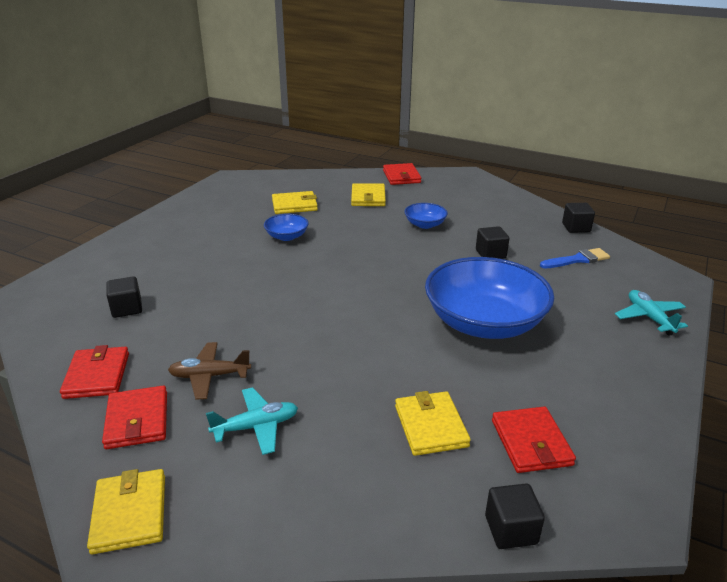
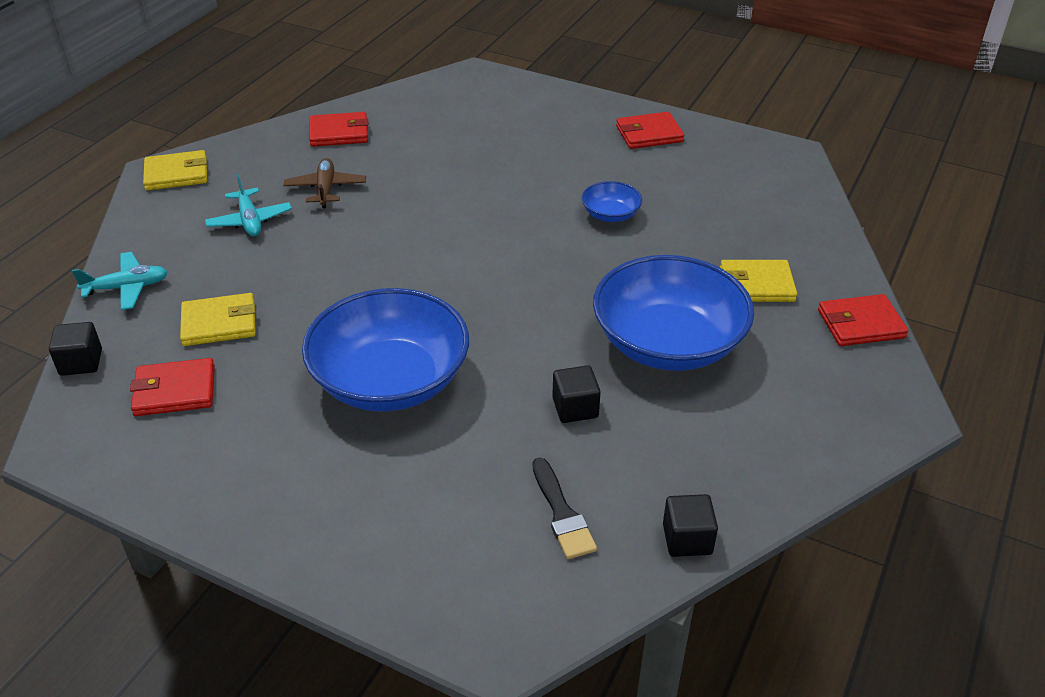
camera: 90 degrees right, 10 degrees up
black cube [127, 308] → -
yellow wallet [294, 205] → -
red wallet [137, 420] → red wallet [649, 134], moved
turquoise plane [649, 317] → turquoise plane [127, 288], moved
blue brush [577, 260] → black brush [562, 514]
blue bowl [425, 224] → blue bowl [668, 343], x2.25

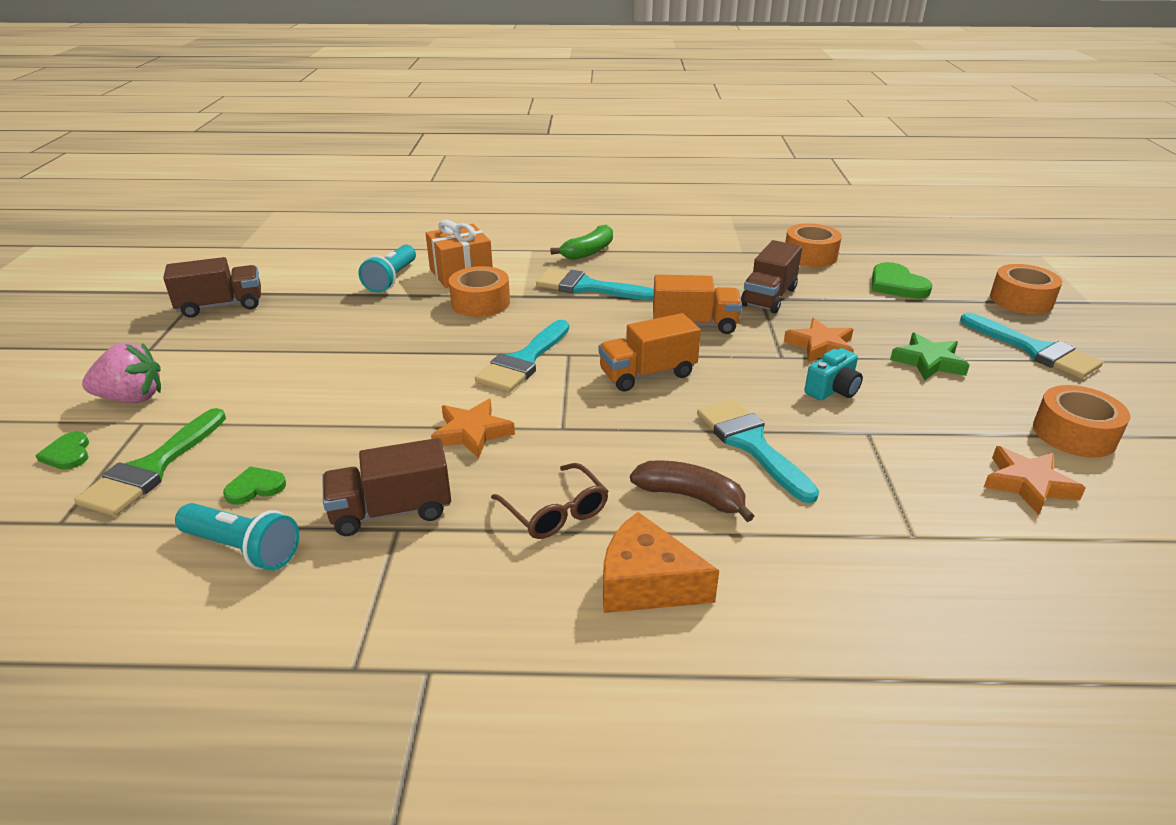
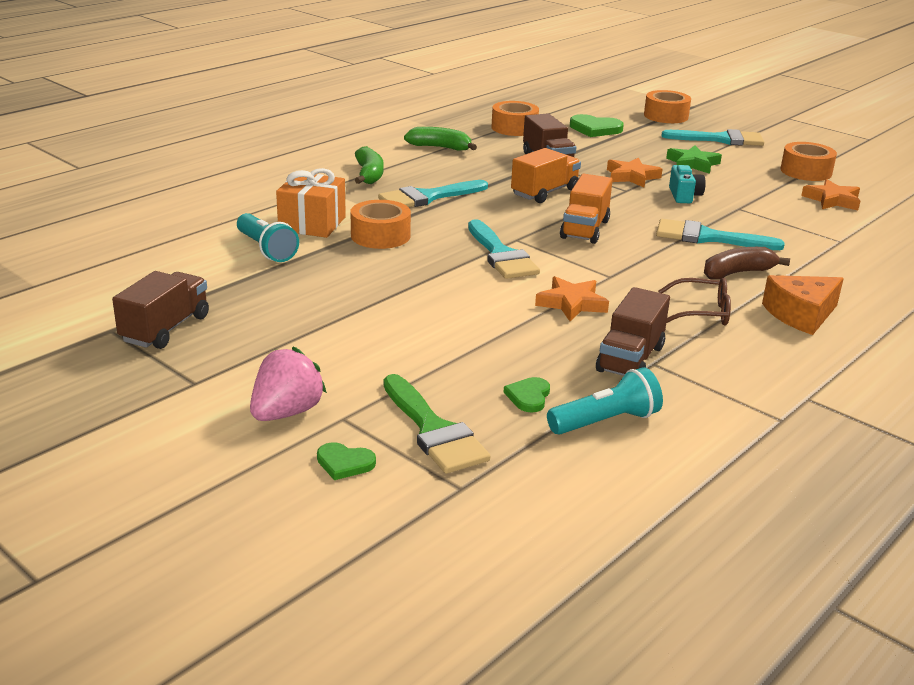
camera: 50 degrees left, 5 degrees down
- → green banana [440, 147]

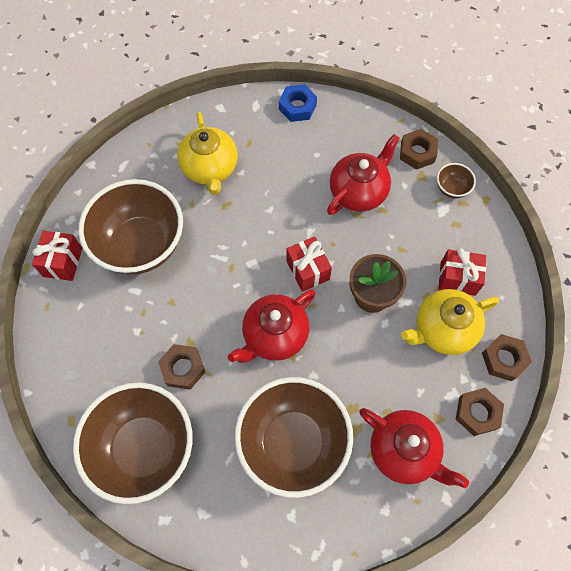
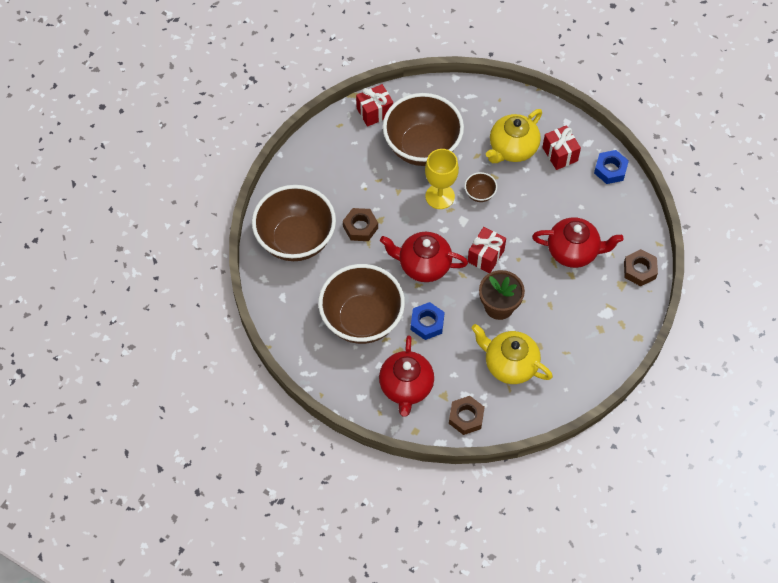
camera: 55 degrees right, 5 degrees down
brown nut [503, 359] → -
- → blue nut [427, 323]
- → yellow goblet [440, 196]
brown bowl [451, 188] → brown bowl [480, 194], moved
red gift [457, 278] → red gift [560, 154], moved

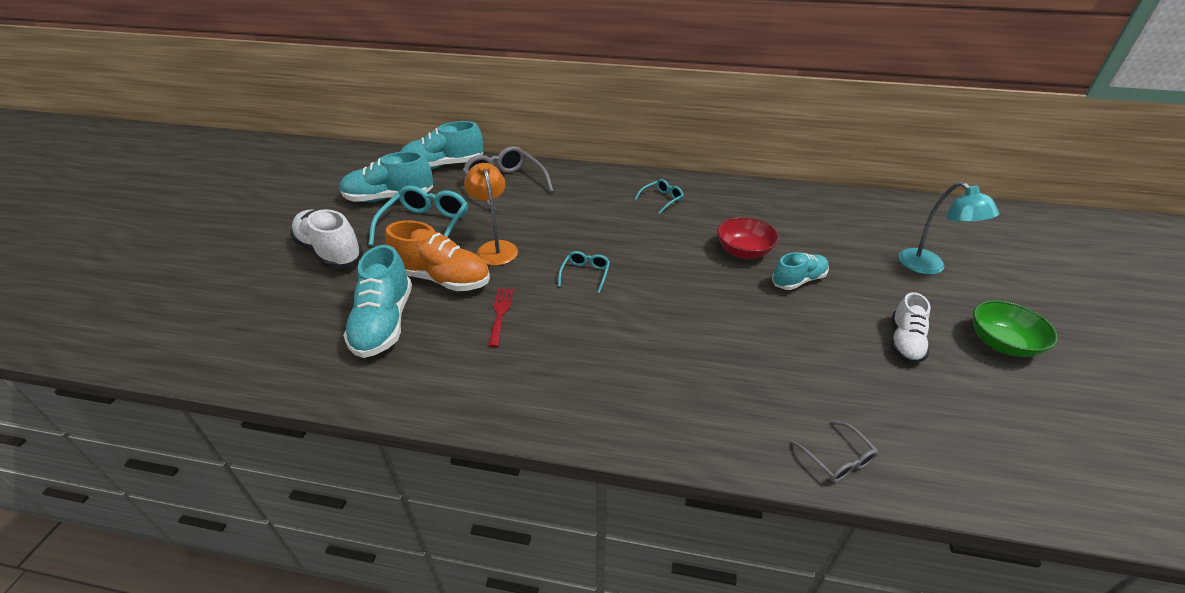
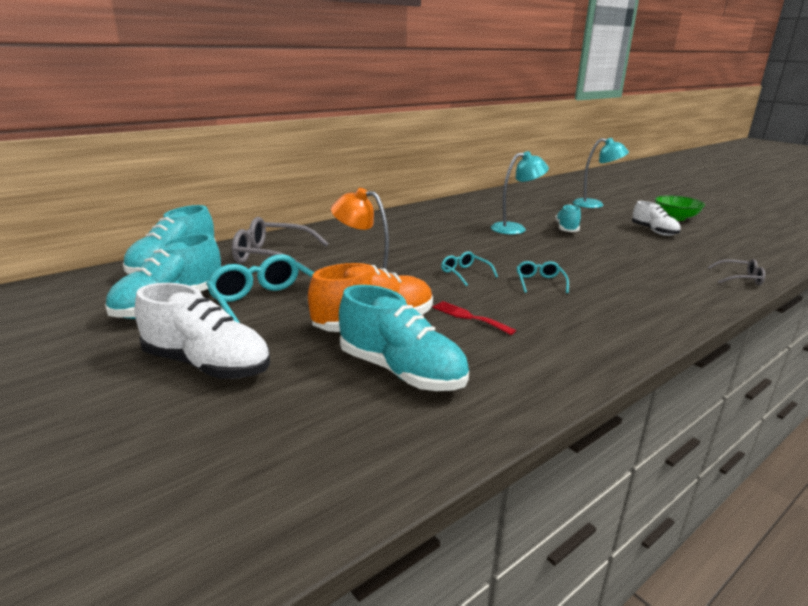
camera: 50 degrees left, 15 degrees down
turquoise glasses [662, 199] → turquoise glasses [539, 282], moved
red bowl [743, 251] → turquoise lamp [515, 228]
white shoe [330, 252] → white shoe [207, 365], 150 degrees counterclockwise

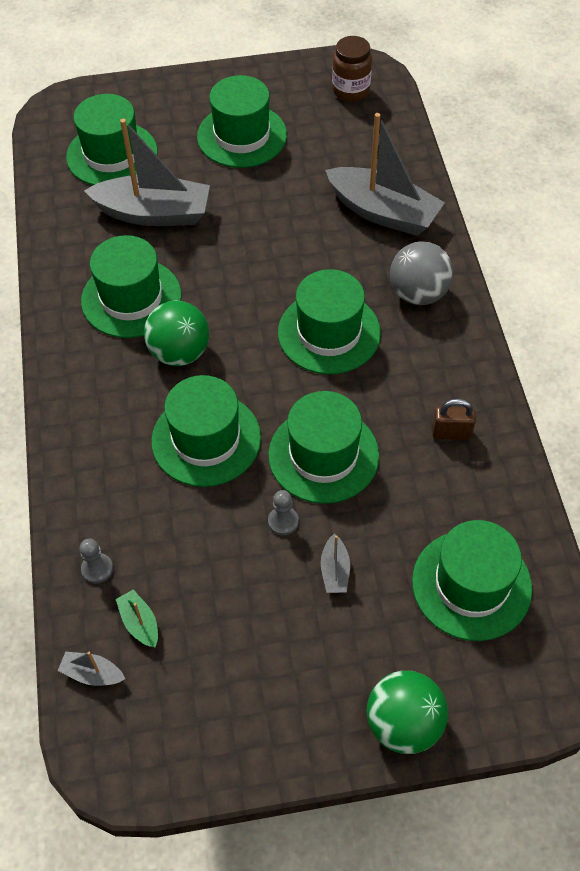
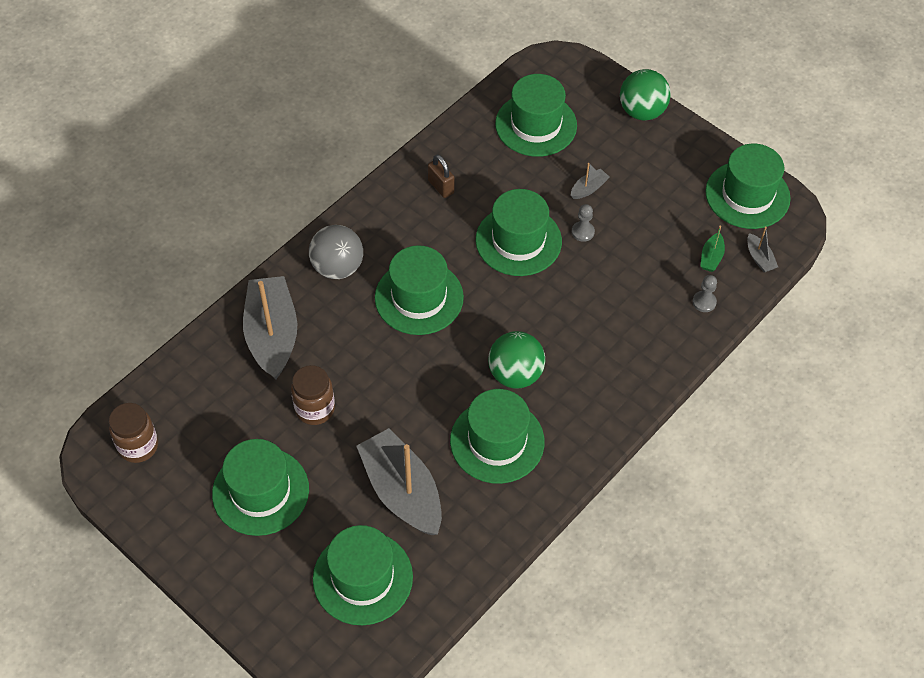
camera: 130 degrees left, 0 degrees up
- → brown jar [315, 409]
green hat [206, 439] → green hat [747, 195], moved

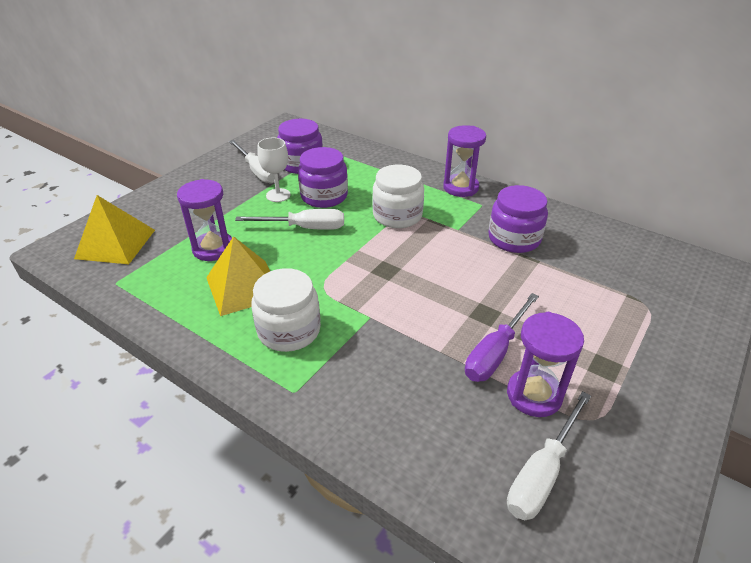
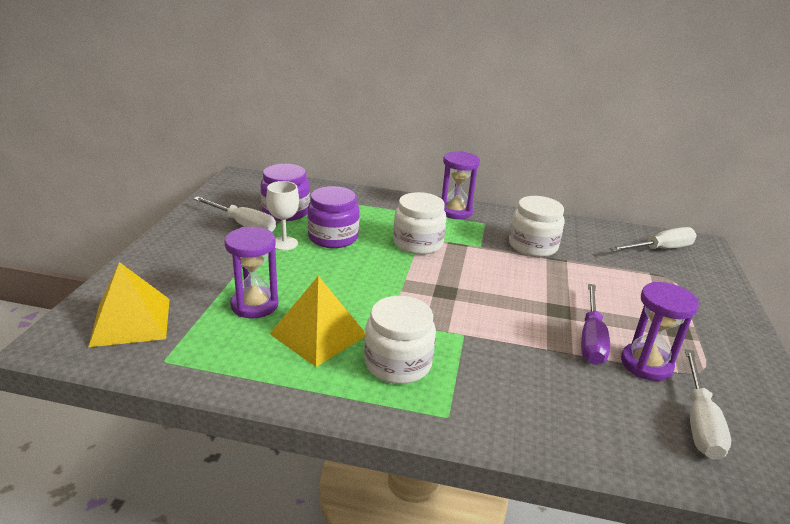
camera: 25 degrees left, 10 degrees down
white screwdriver [305, 228] → white screwdriver [660, 249], moved
purple jar [514, 239] → white jar [533, 246]

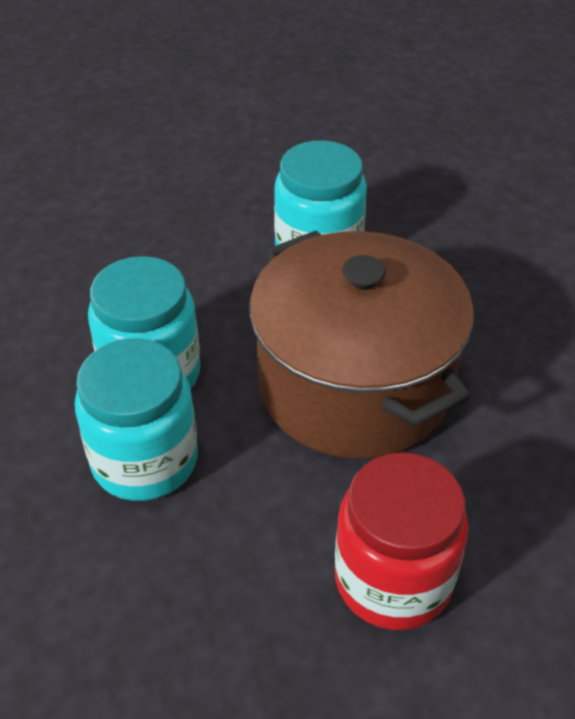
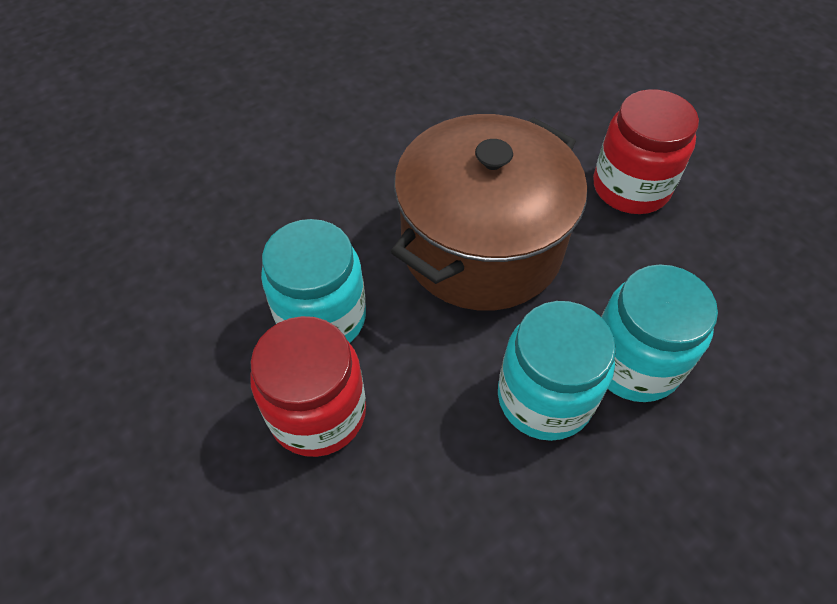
camera: 110 degrees left, 10 degrees up
- → red jar [318, 412]

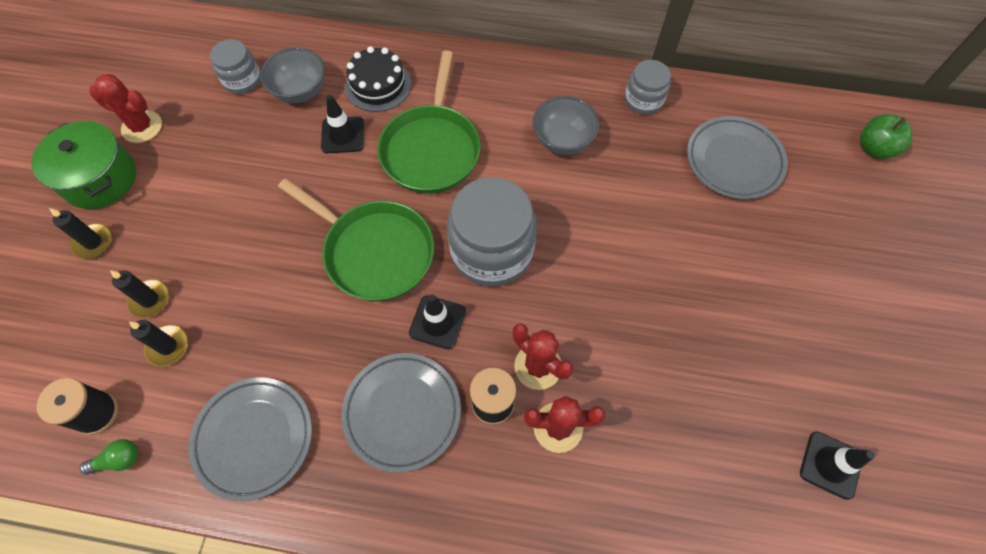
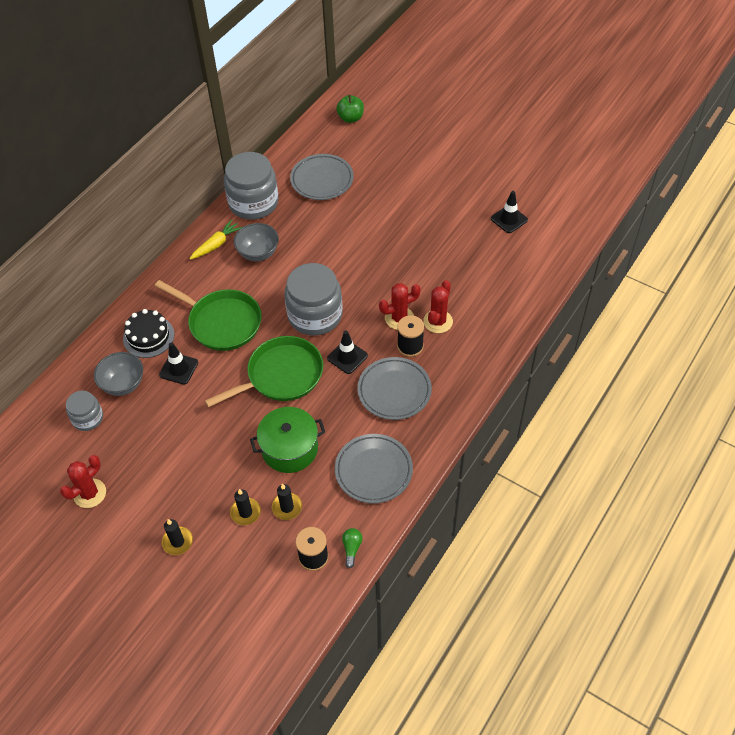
camera: 65 degrees left, 10 degrees down
- → yellow carrot [216, 244]
green pot [100, 178] → green pot [290, 449], moved
grey jar [643, 100] → grey jar [253, 203], x1.85

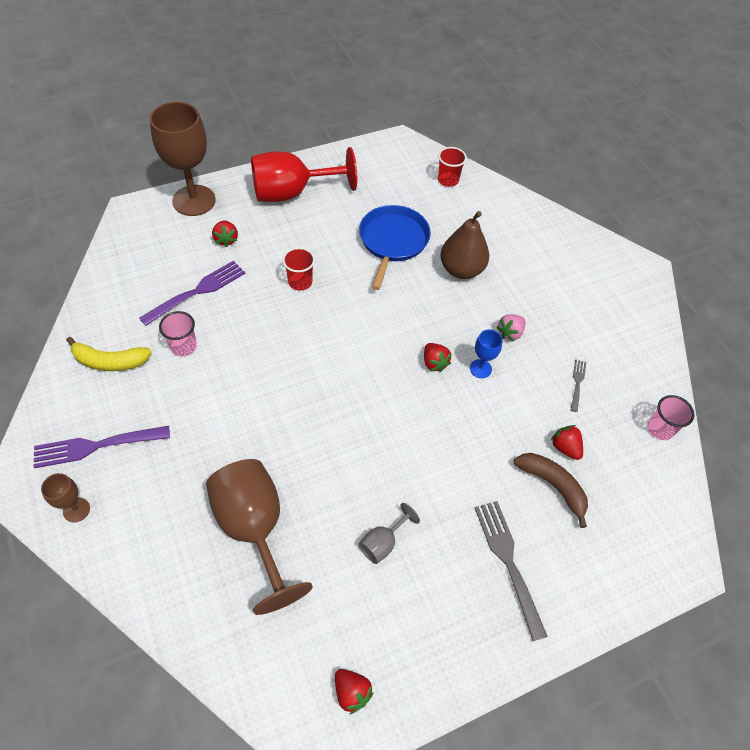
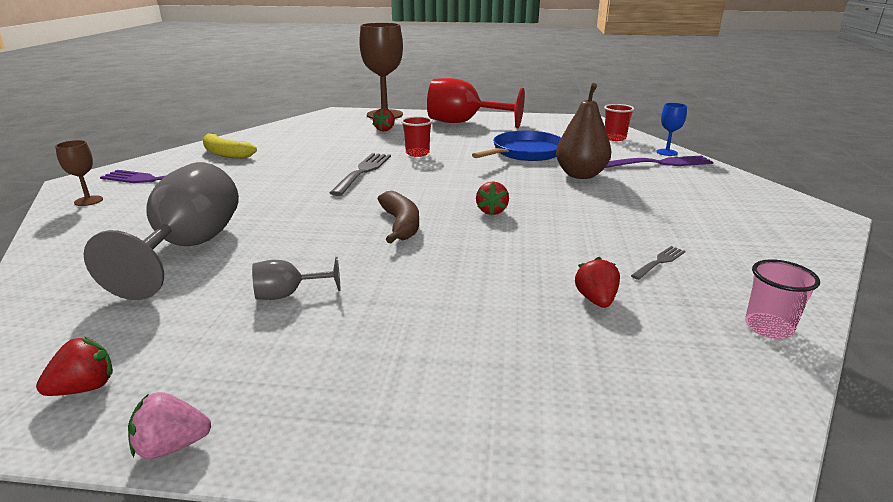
camera: 35 degrees right, 30 degrees down
pink cup [183, 346] → -
purple fork [197, 292] → purple fork [659, 163], moved
blue goblet [480, 369] → blue goblet [666, 152], moved
grey fork [509, 563] → grey fork [363, 172], moved
pink strawberry [510, 333] → pink strawberry [172, 446], moved
brown banana [553, 486] → brown banana [401, 225], moved
brown goblet [254, 529] → grey goblet [189, 248]
red strawberry [351, 692] → red strawberry [85, 388], 120 degrees counterclockwise

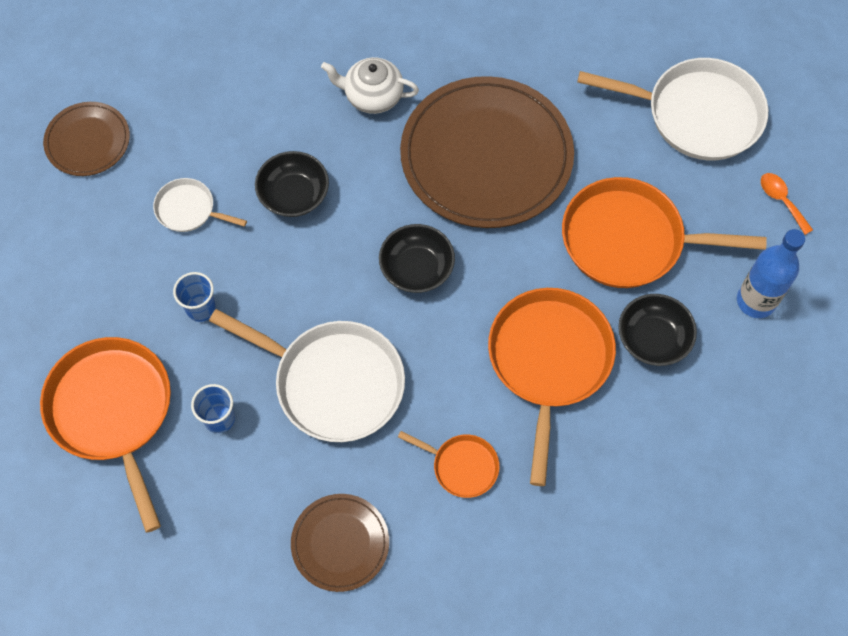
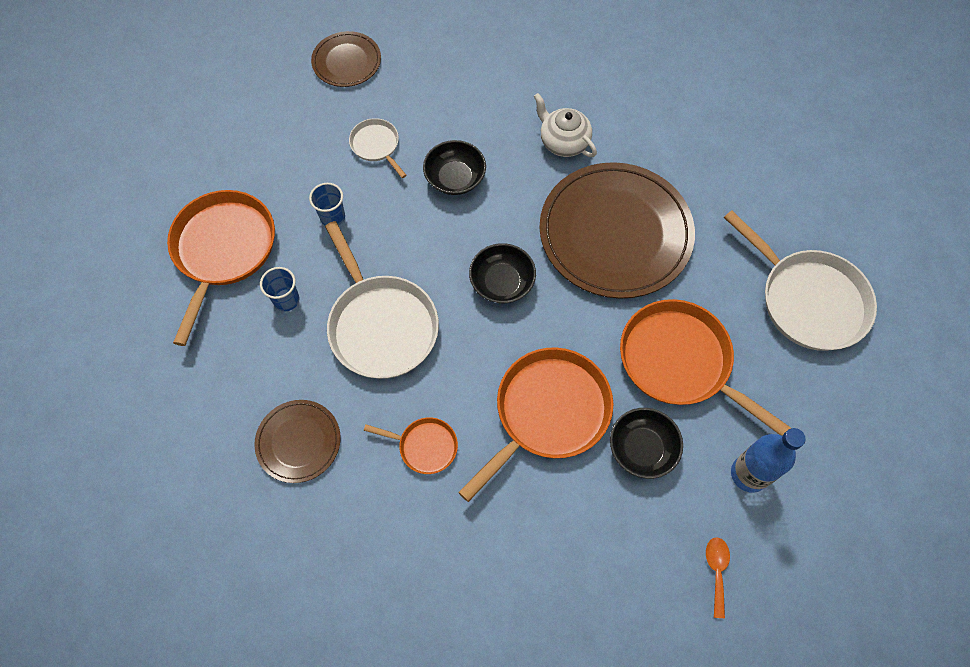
camera: 35 degrees right, 0 degrees up
orange spoon [781, 200] → orange spoon [716, 571], moved
orange pan [462, 466] → orange pan [425, 446], 45 degrees counterclockwise

